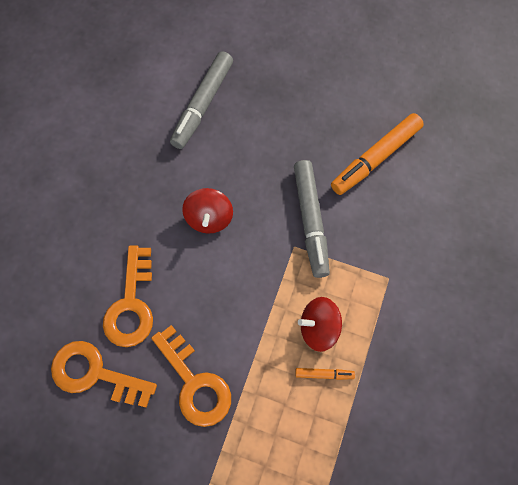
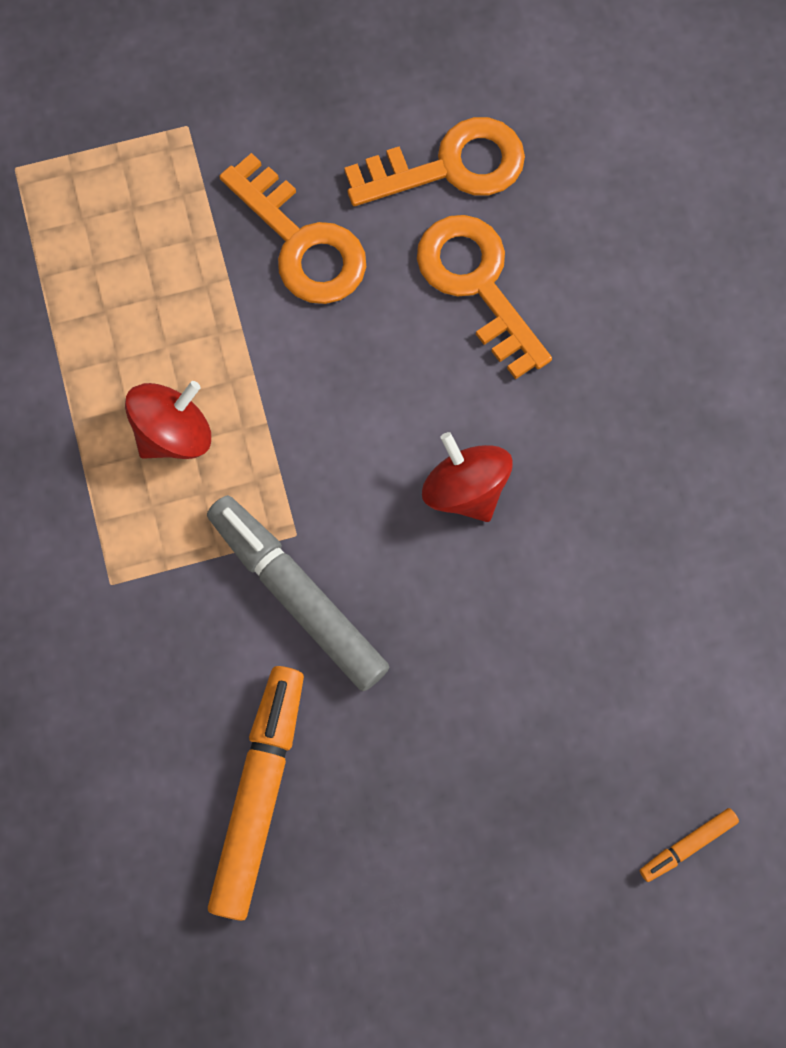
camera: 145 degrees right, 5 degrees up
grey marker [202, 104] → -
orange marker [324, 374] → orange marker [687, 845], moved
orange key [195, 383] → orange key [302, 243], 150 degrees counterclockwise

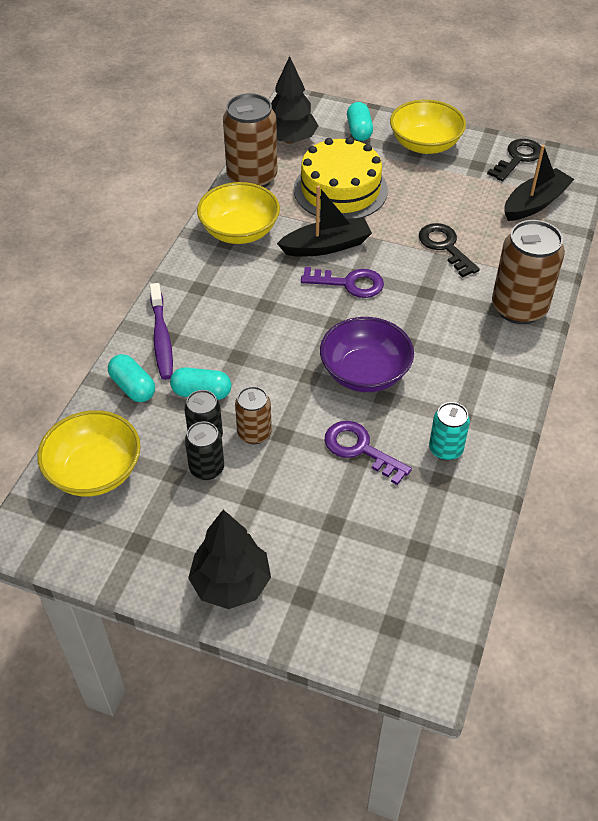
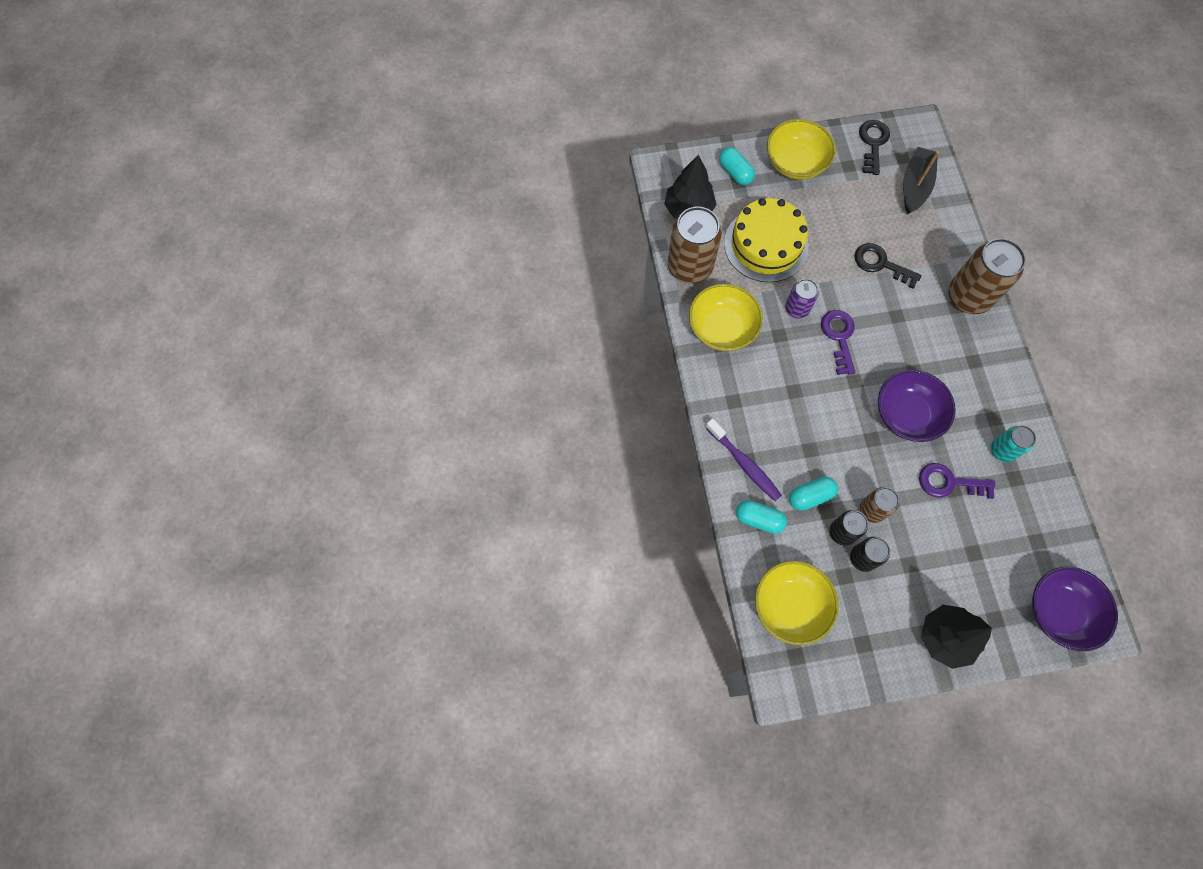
camera: 30 degrees left, 20 degrees up
- → purple bowl [1059, 611]
black boat [326, 246] → purple can [796, 309]
purple key [349, 283] → purple key [839, 337], 75 degrees counterclockwise

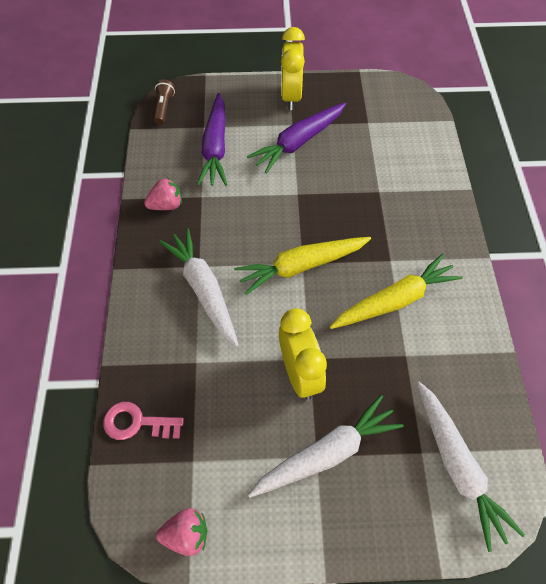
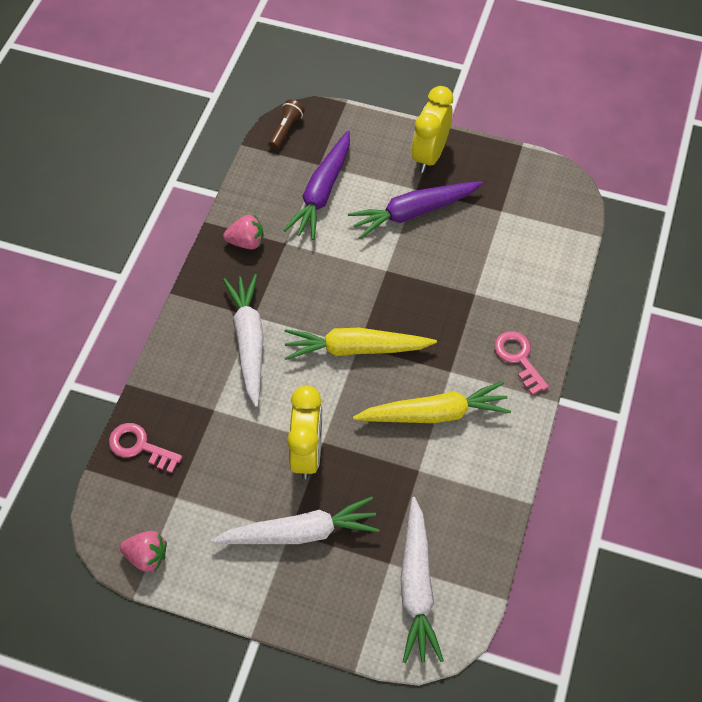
camera: 20 degrees right, 0 degrees up
- → pink key [518, 358]

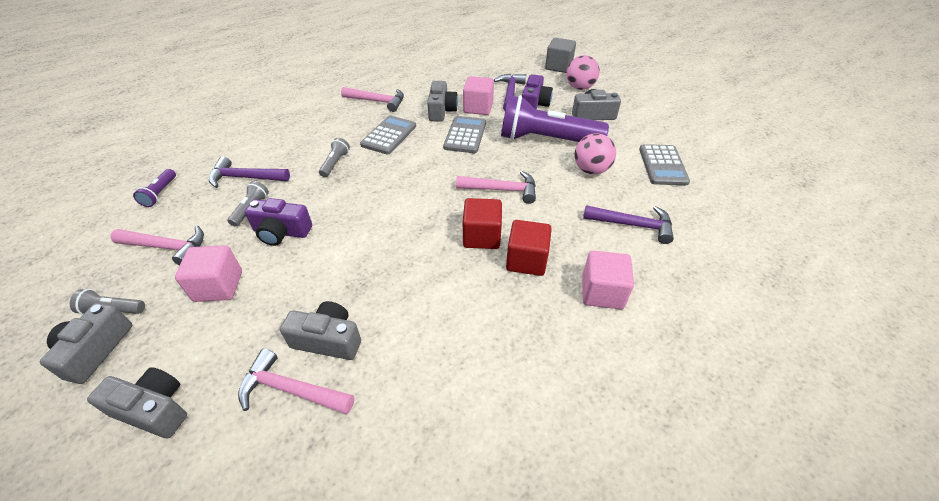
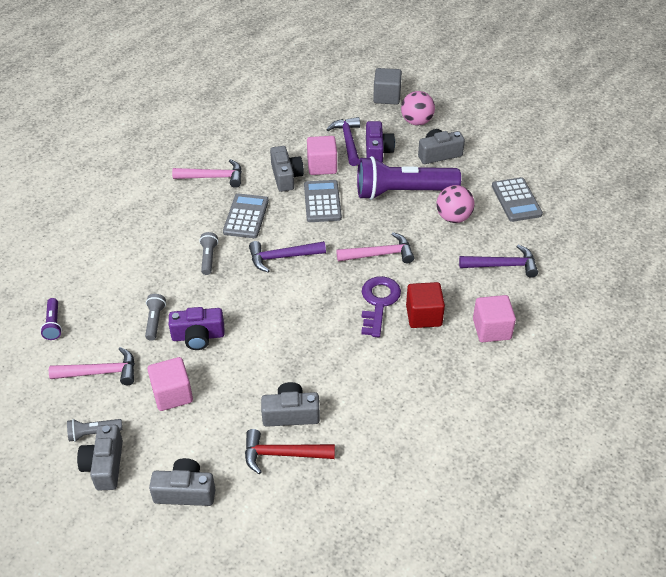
camera: 15 degrees left, 0 degrees up
purple hammer [245, 178] → purple hammer [282, 257], moved
red cube [482, 236] → purple key [378, 302]
pink hammer [291, 390] → red hammer [282, 454]

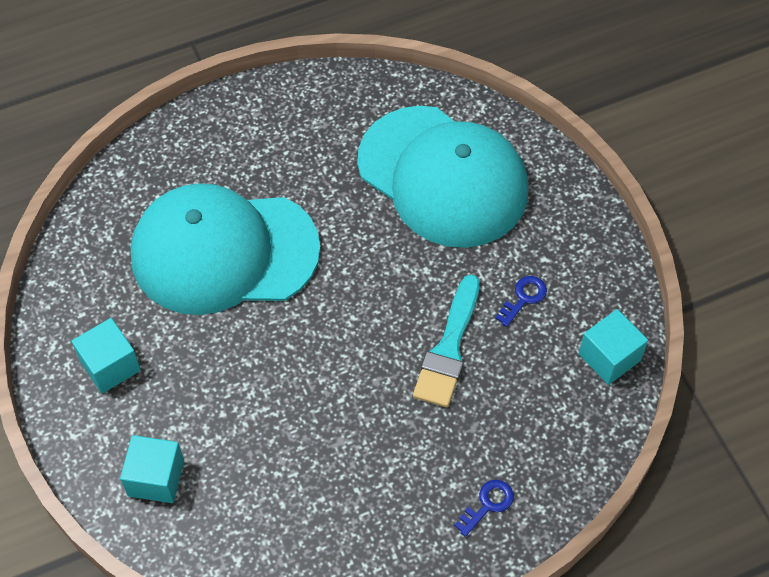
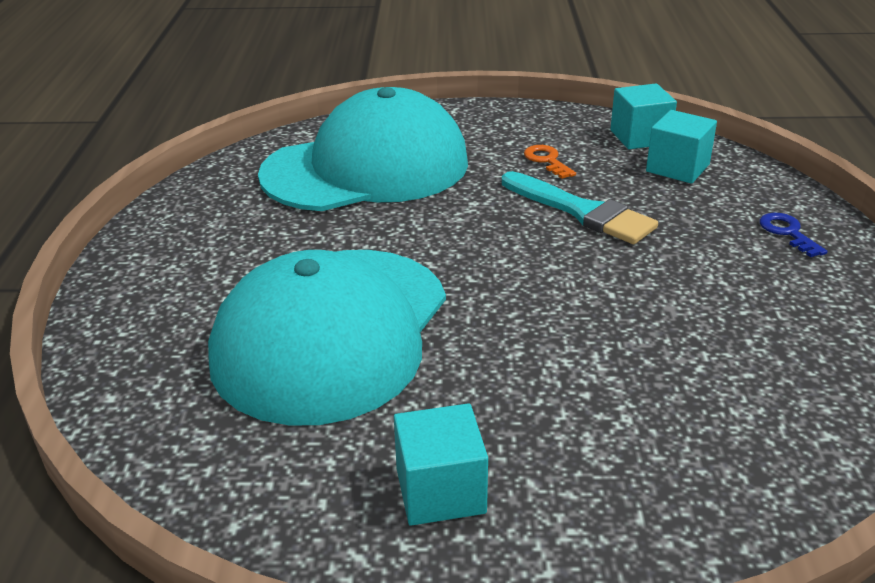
camera: 65 degrees left, 25 degrees down
turquoise cube [156, 478] → turquoise cube [677, 168], moved
blue key [523, 298] → orange key [547, 160]

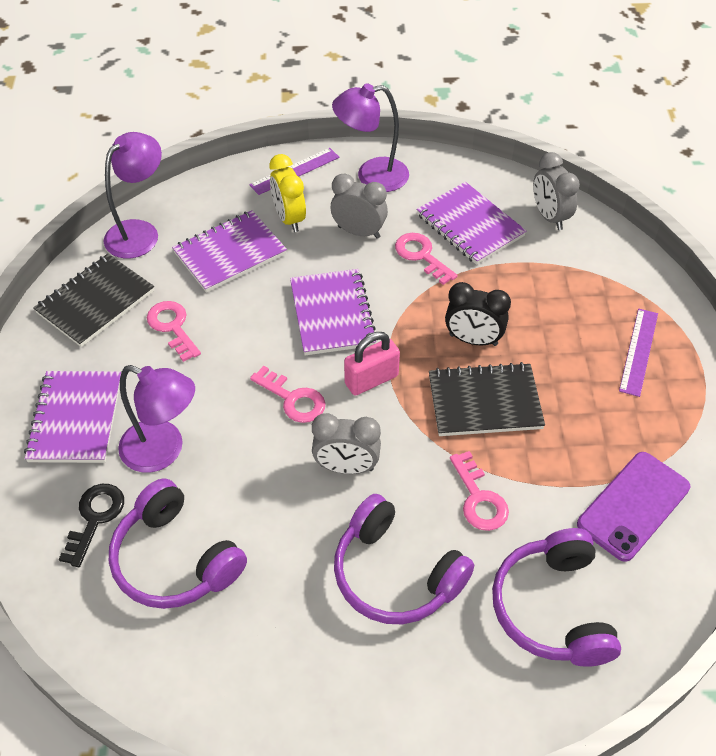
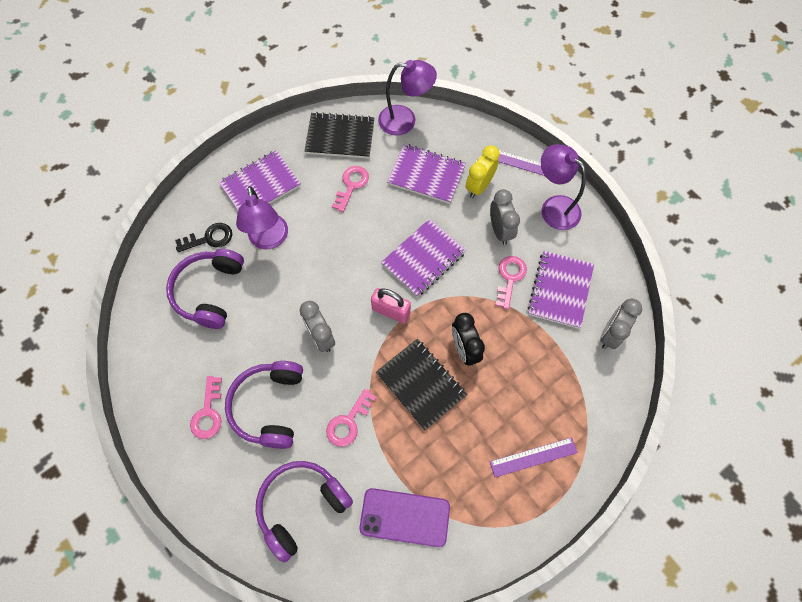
camera: 55 degrees right, 15 degrees up
pink key [293, 399] → pink key [208, 412], moved

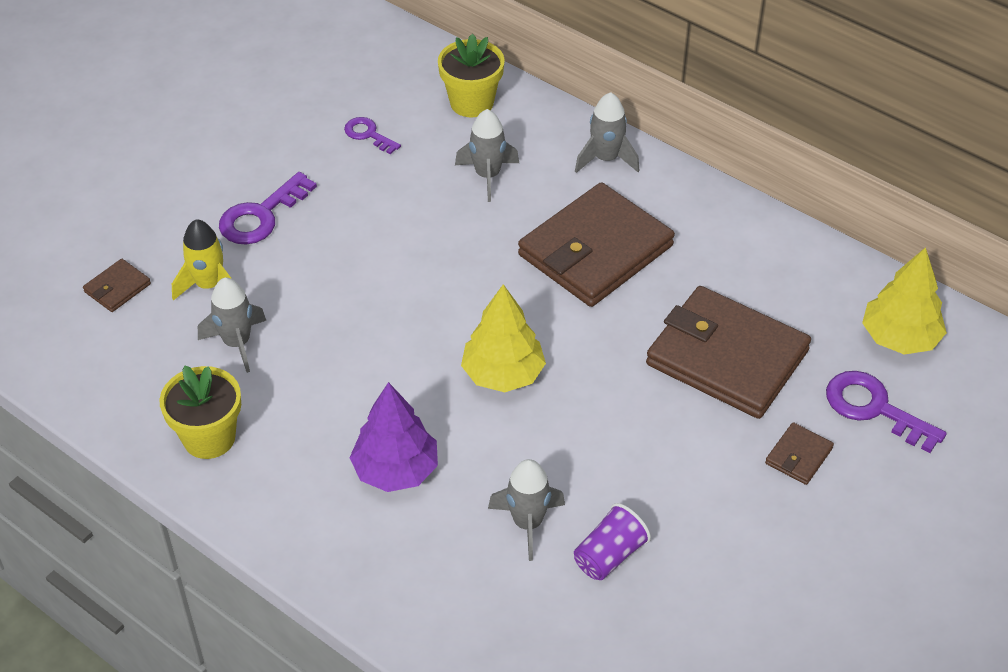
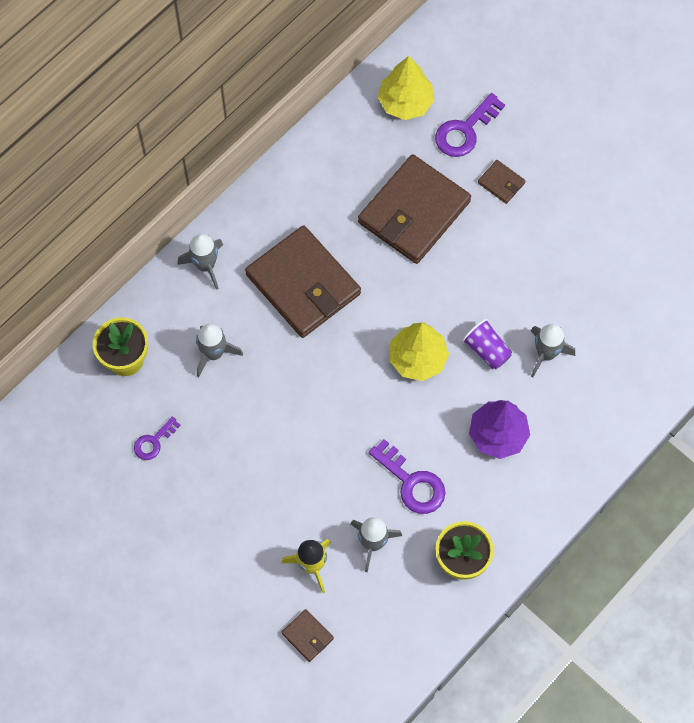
camera: 85 degrees left, 20 degrees up
purple key [261, 216] → purple key [412, 482], moved
purple cup [609, 555] → purple cup [486, 350], moved

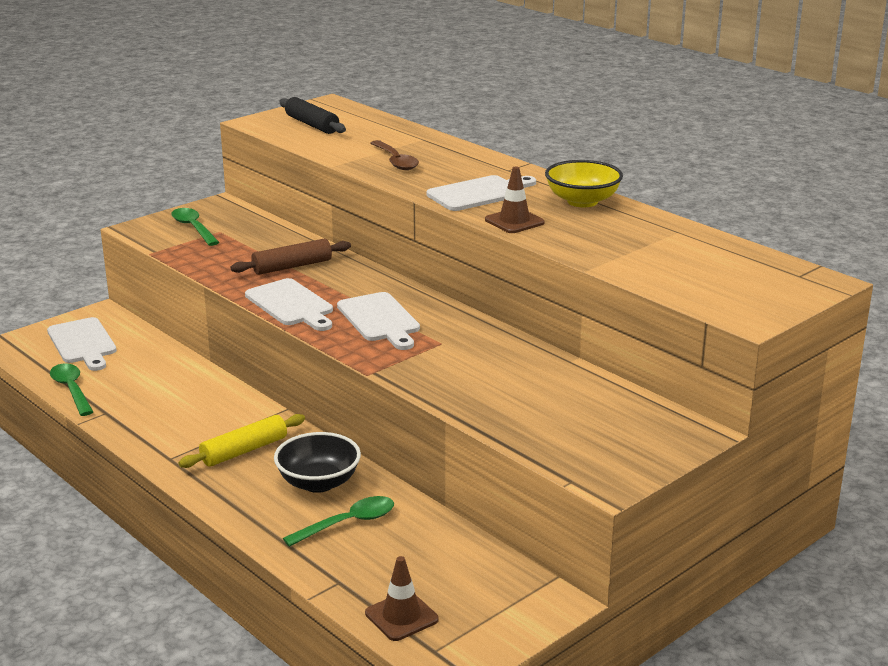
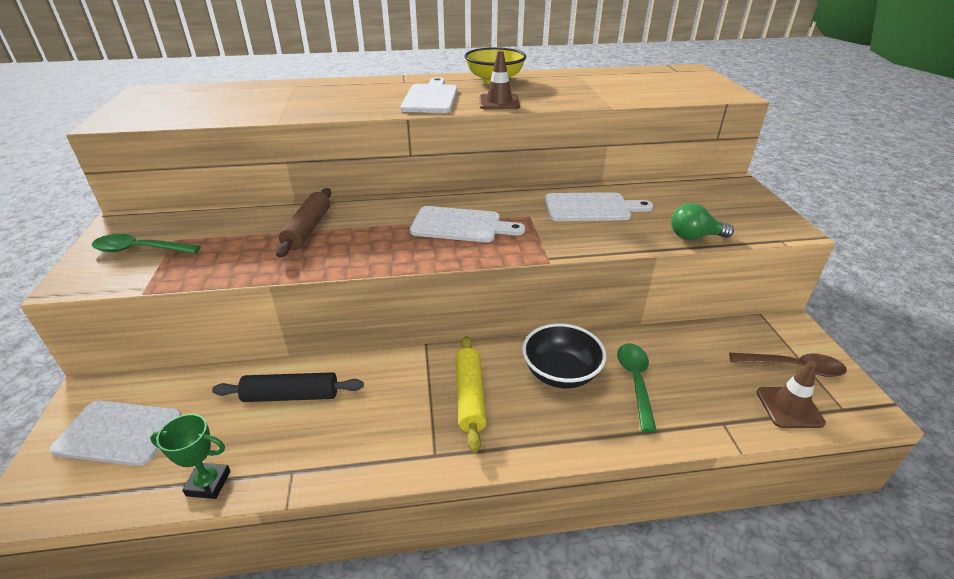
camera: 55 degrees left, 10 degrees up
- → green light bulb [694, 237]
white cutting board [291, 305] → white cutting board [591, 208], moved
black rolling pin [312, 124] → black rolling pin [291, 396], moved
brown spoon [395, 161] → brown spoon [793, 367], moved
green spoon [71, 389] → green trophy [208, 483]

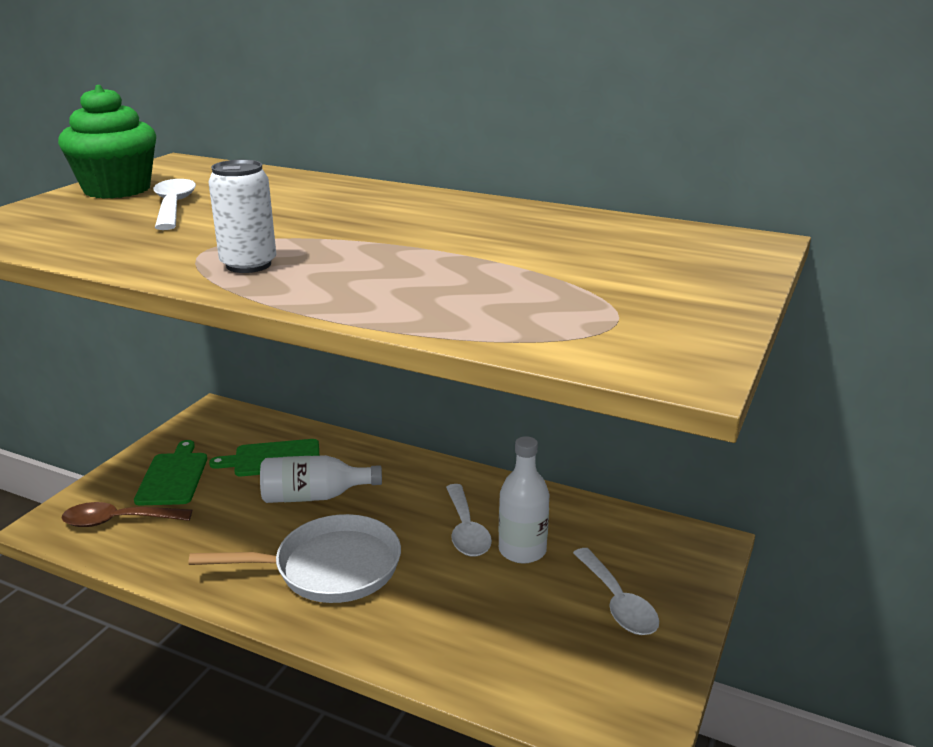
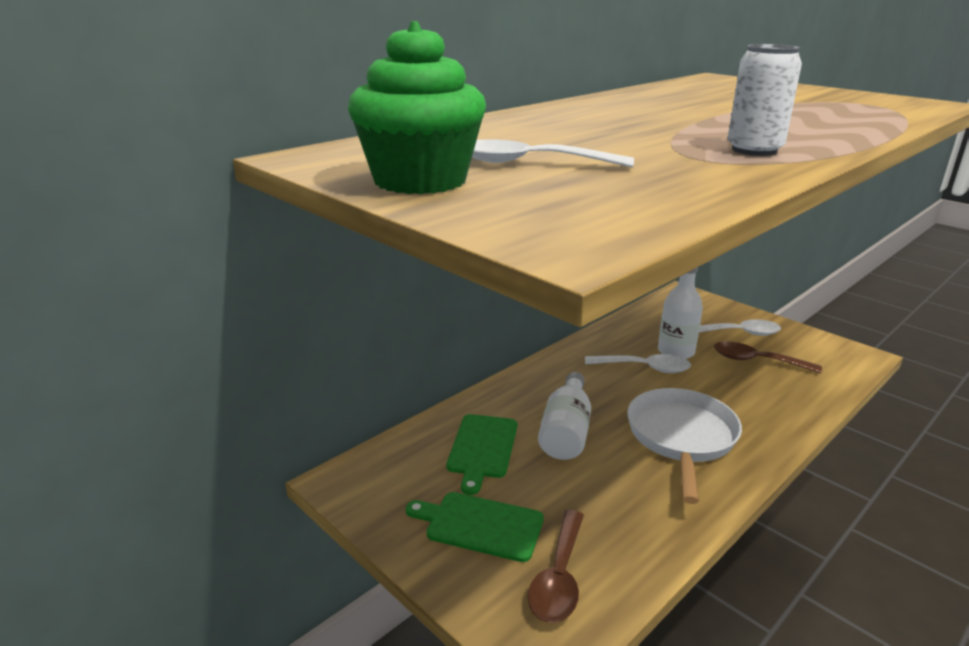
camera: 70 degrees left, 0 degrees up
- → brown spoon [757, 361]

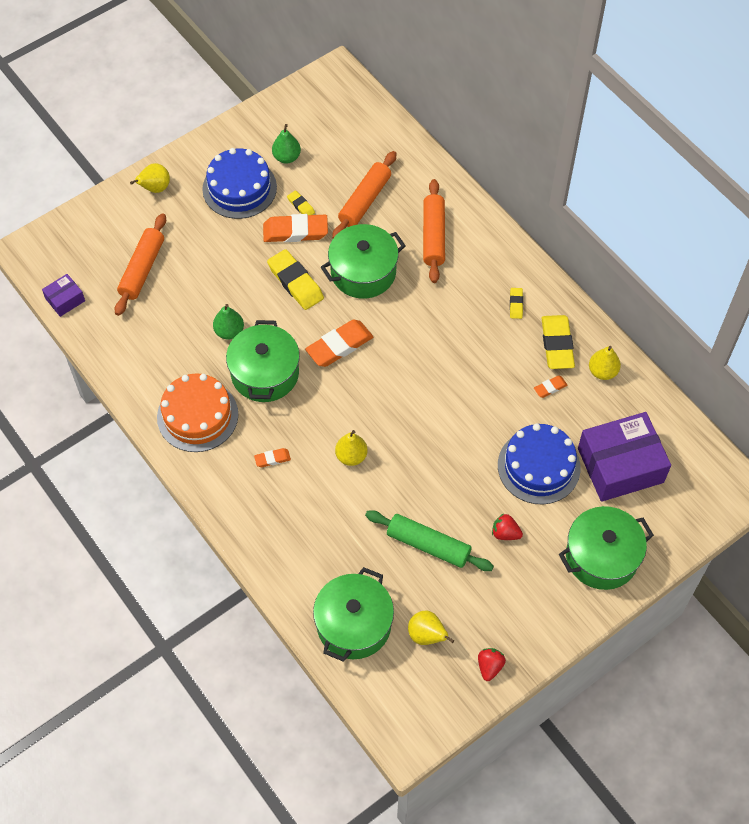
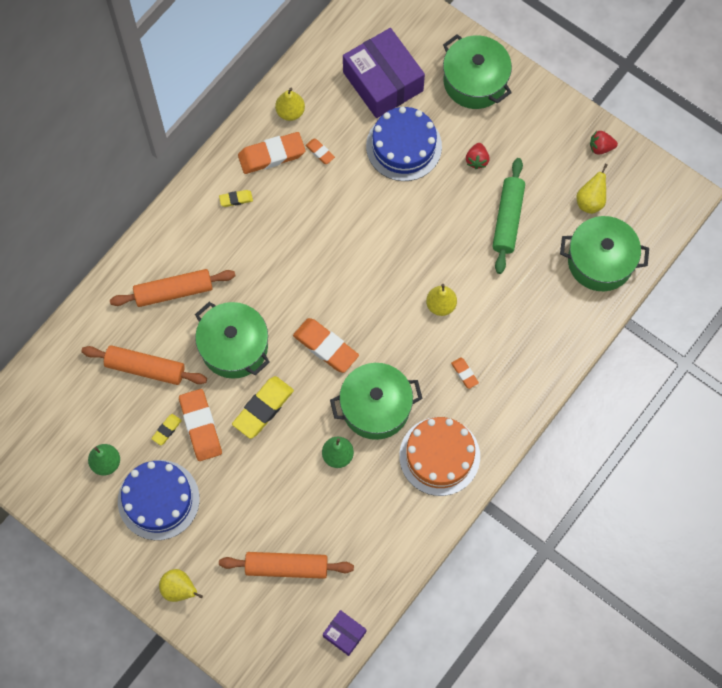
camera: 105 degrees left, 10 degrees up
yellow eraser [557, 344] → orange eraser [271, 155]

